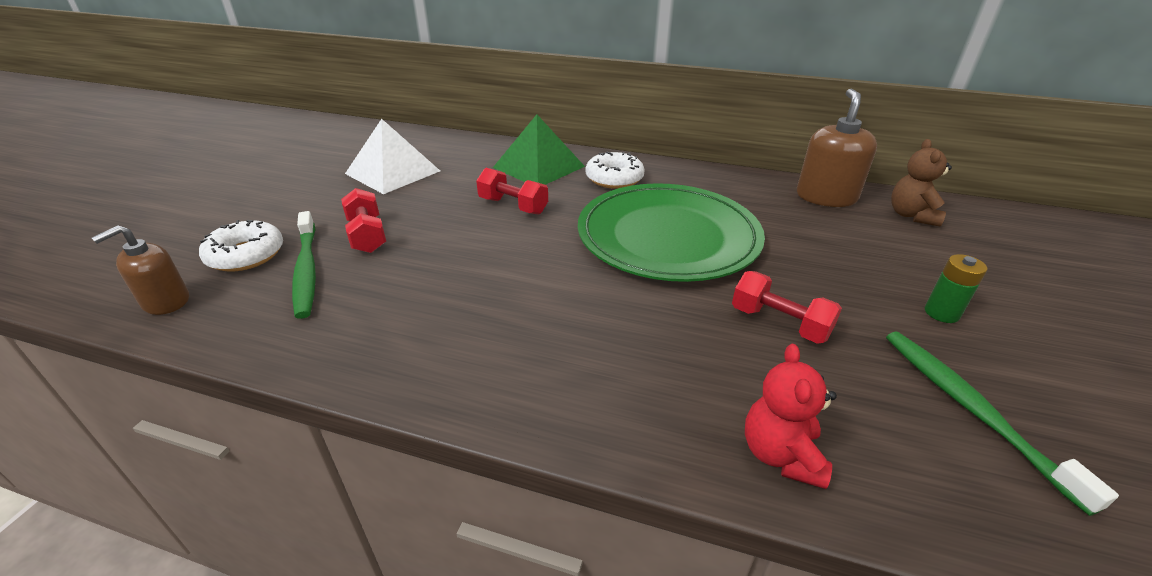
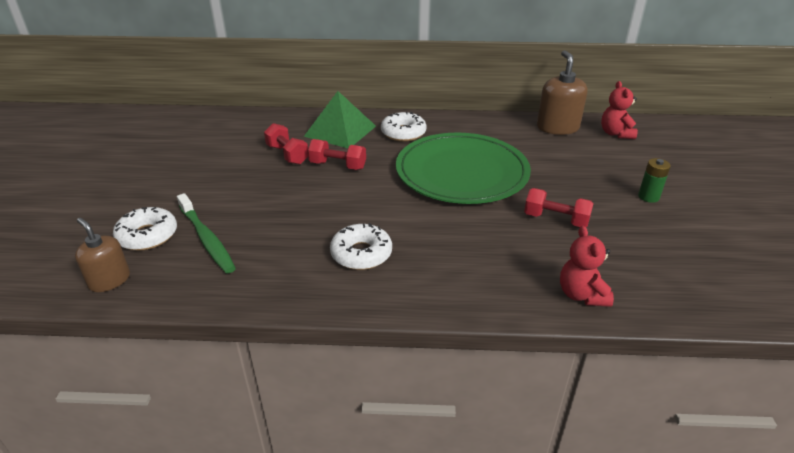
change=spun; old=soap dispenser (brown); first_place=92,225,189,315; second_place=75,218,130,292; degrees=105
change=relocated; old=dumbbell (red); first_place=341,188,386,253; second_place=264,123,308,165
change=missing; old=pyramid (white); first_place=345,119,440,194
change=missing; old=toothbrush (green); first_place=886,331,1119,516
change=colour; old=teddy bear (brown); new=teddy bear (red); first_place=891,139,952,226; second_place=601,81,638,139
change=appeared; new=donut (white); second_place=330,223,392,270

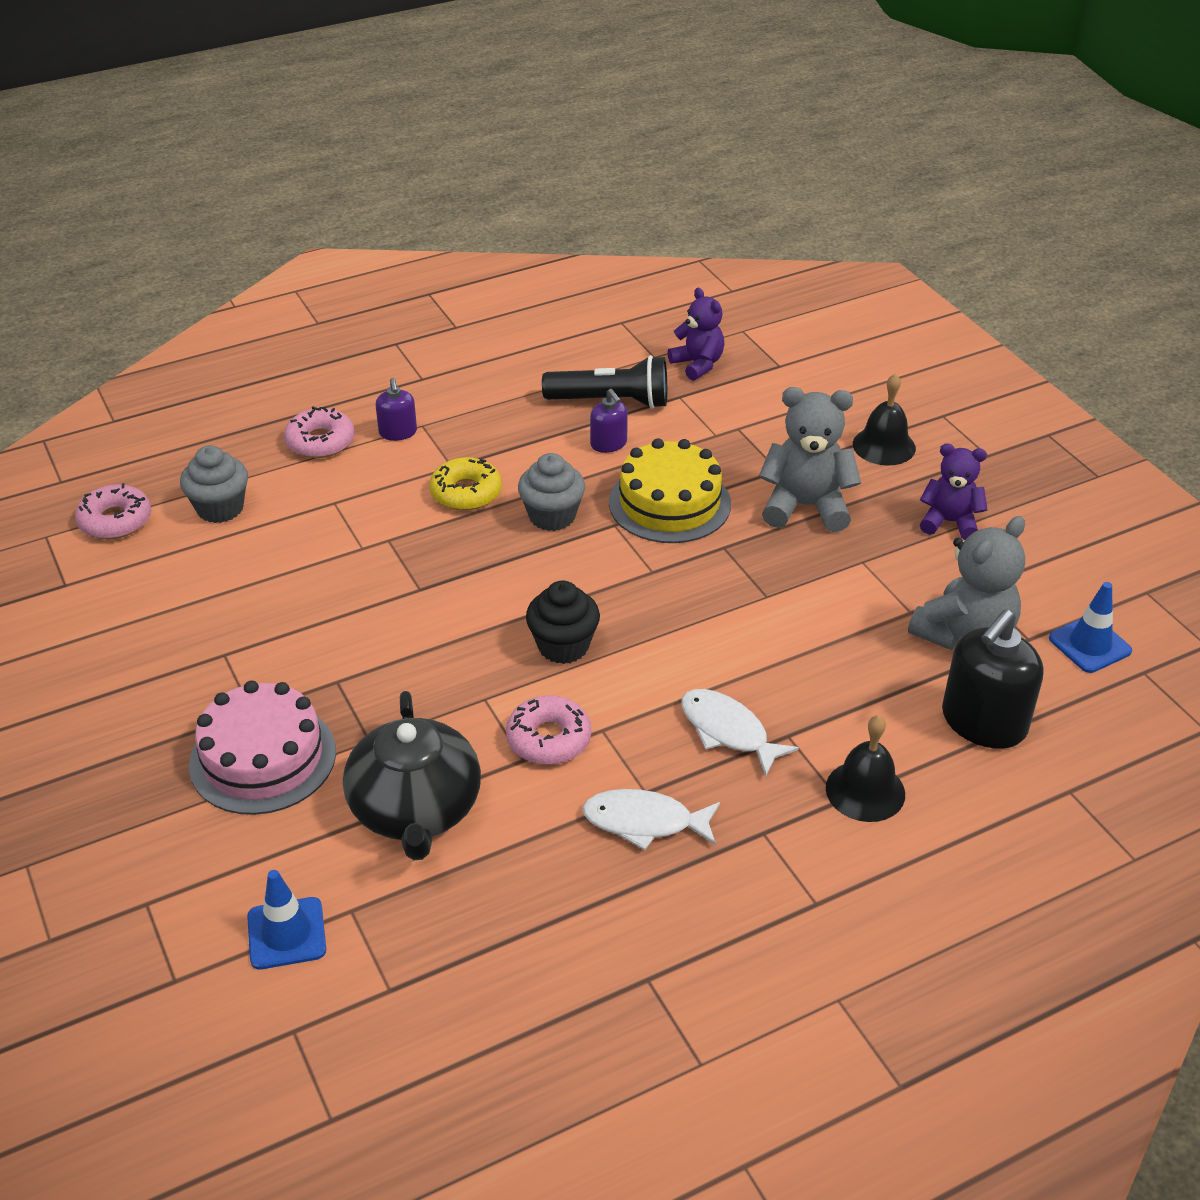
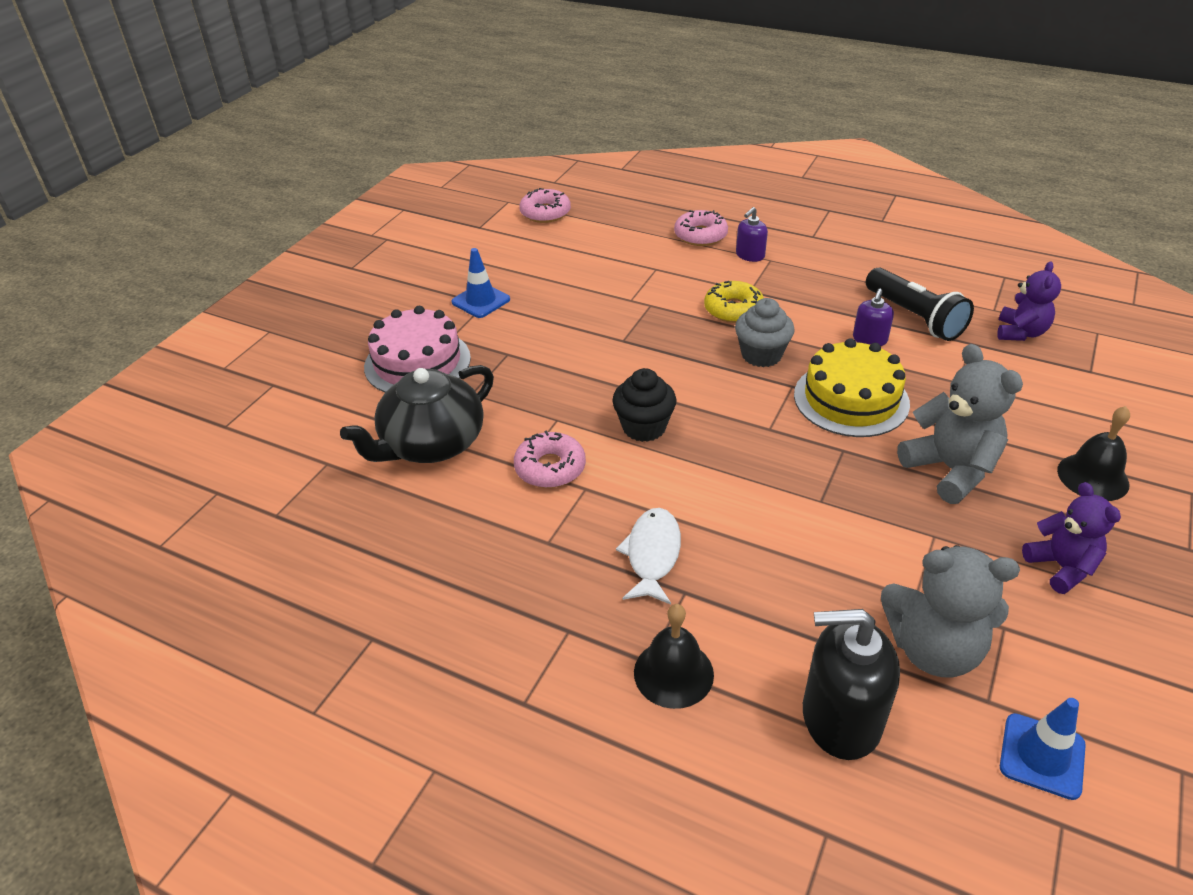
change=missing; old=cupcake (grey); first_place=180,445,248,523
change=relocated; old=traffic cone (blue); first_place=247,870,326,969; second_place=452,248,510,318
change=missing; old=fish (white); first_place=582,789,720,850

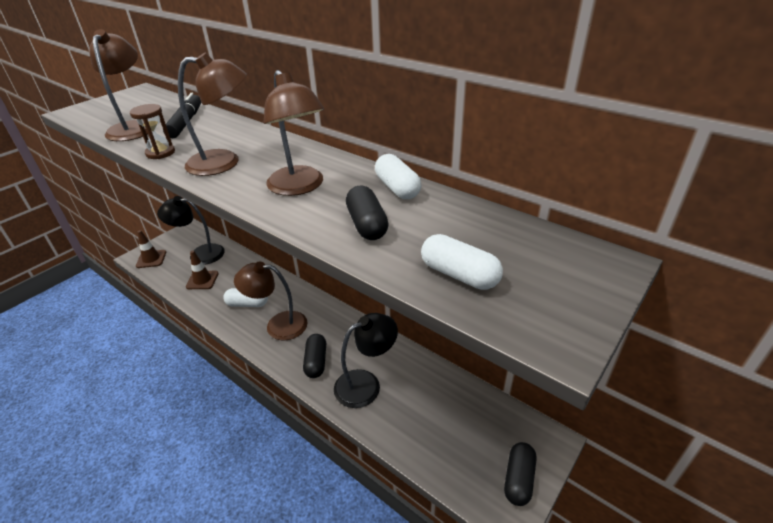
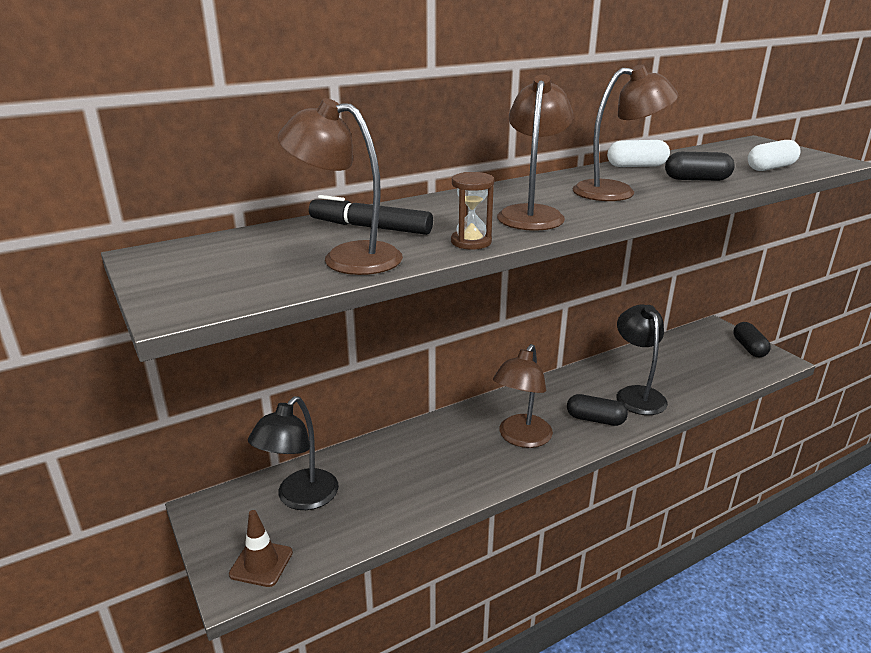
change=missing; old=traffic cone (brown); first_place=186,250,219,289
change=missing; old=capsule (white); first_place=223,288,268,307
change=spun; old=capsule (black); first_place=504,442,536,506; second_place=733,322,771,357; degrees=45

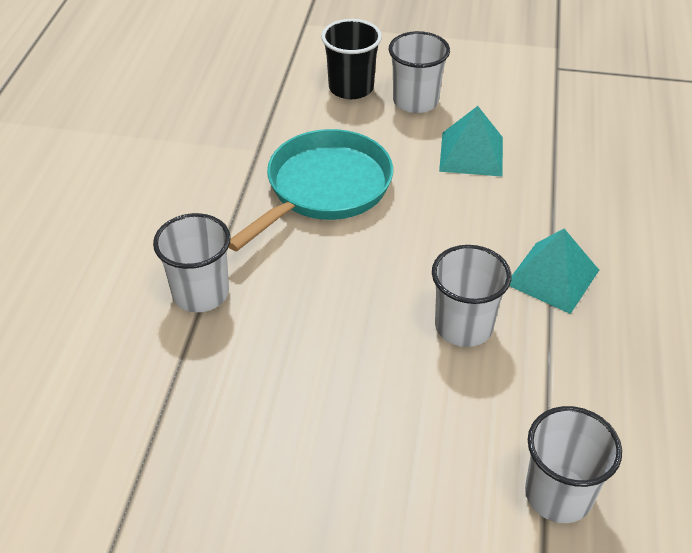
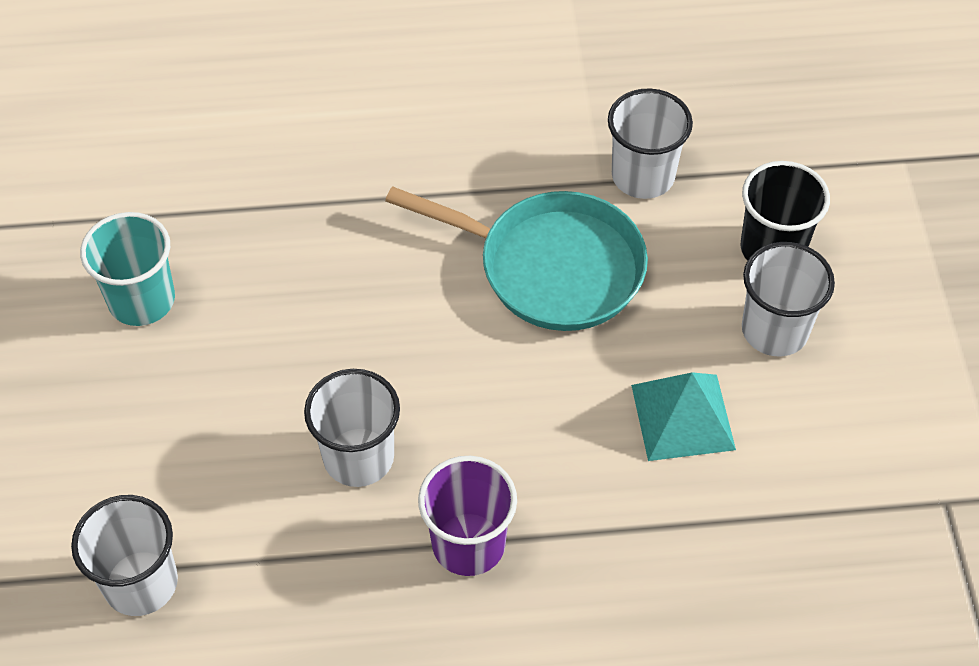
change=relocated; old=cup (white); first_place=153,213,231,312; second_place=608,88,693,199
change=exchanged; old=pyramid (turquoise); new=cup (purple); first_place=510,229,599,314; second_place=418,456,517,576
change=appeared; new=cup (turquoise); second_place=80,212,175,326

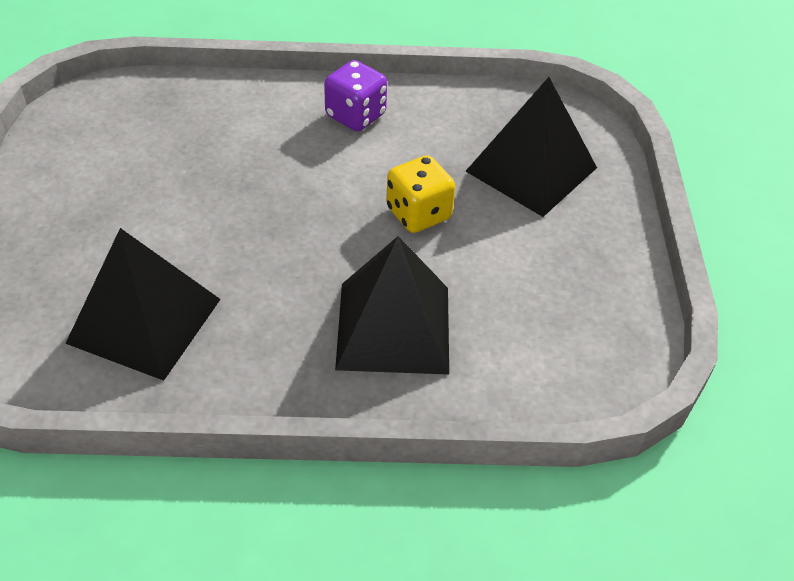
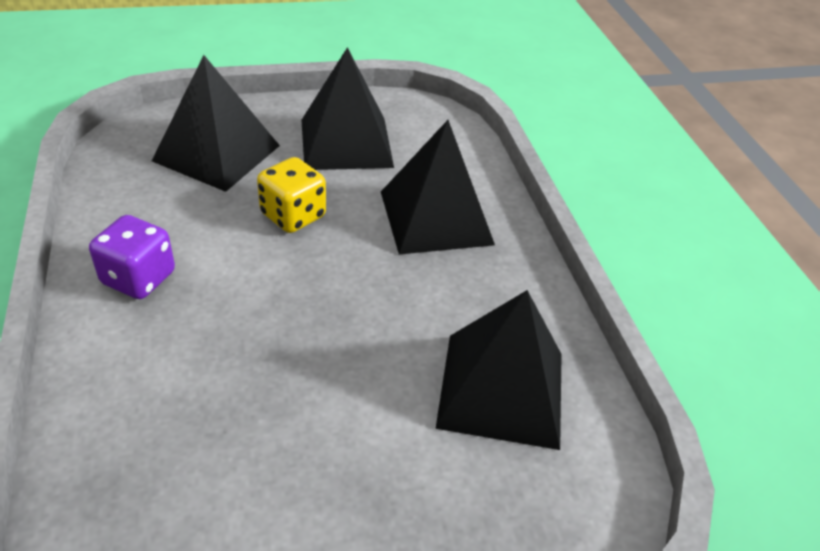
change=appeared; new=pyramid (black); second_place=302,47,394,170

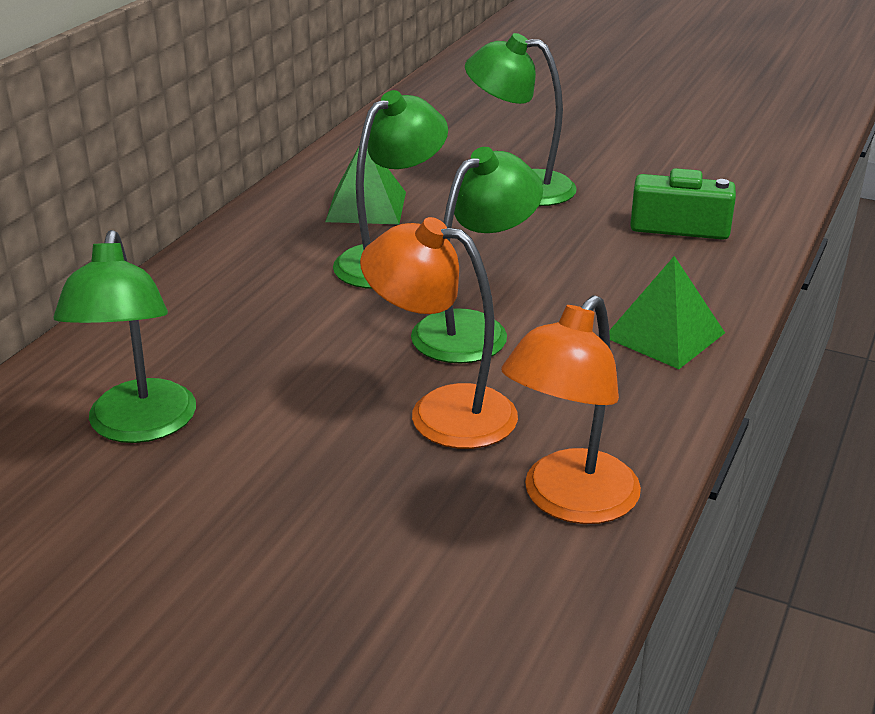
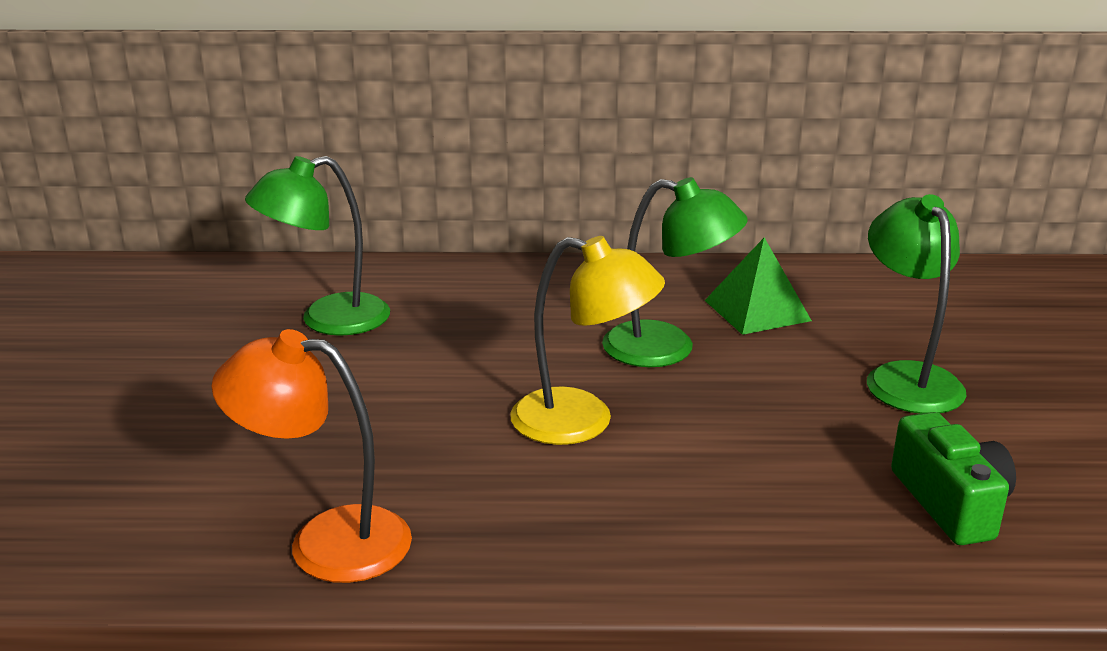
change=missing; old=lamp (orange); first_place=360,217,518,449
change=colour; old=lamp (green); new=lamp (yellow); first_place=411,147,543,364; second_place=510,236,665,445
change=missing; old=pyramid (green); first_place=609,256,725,369

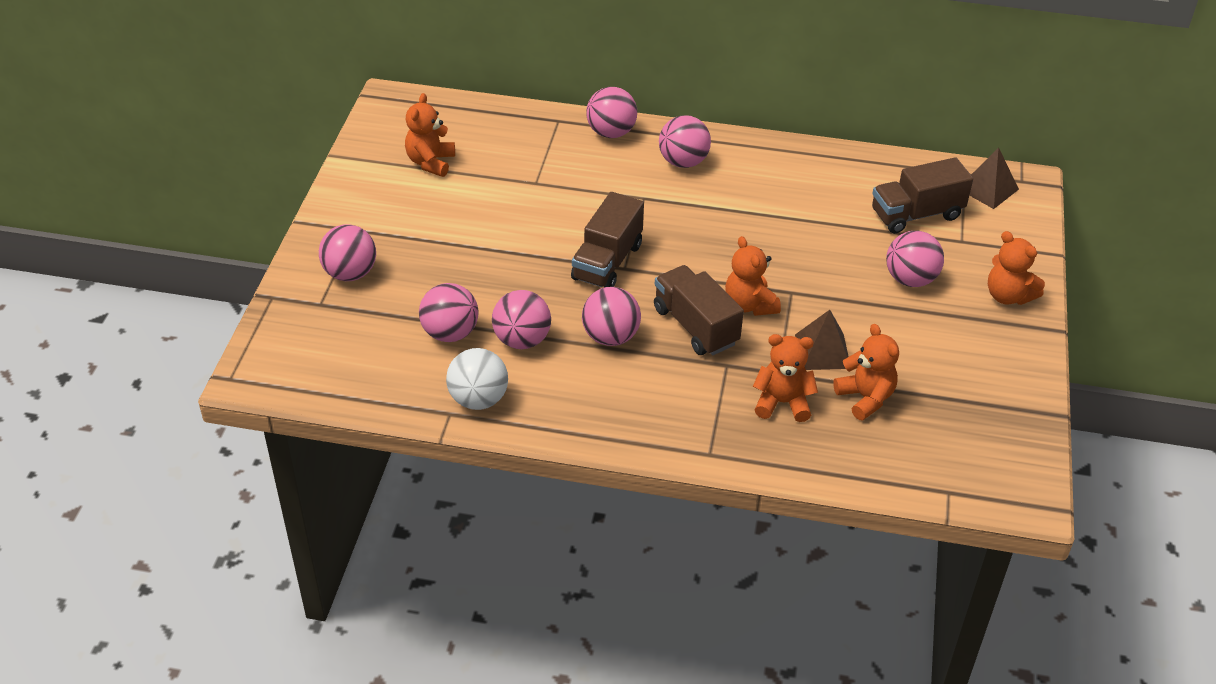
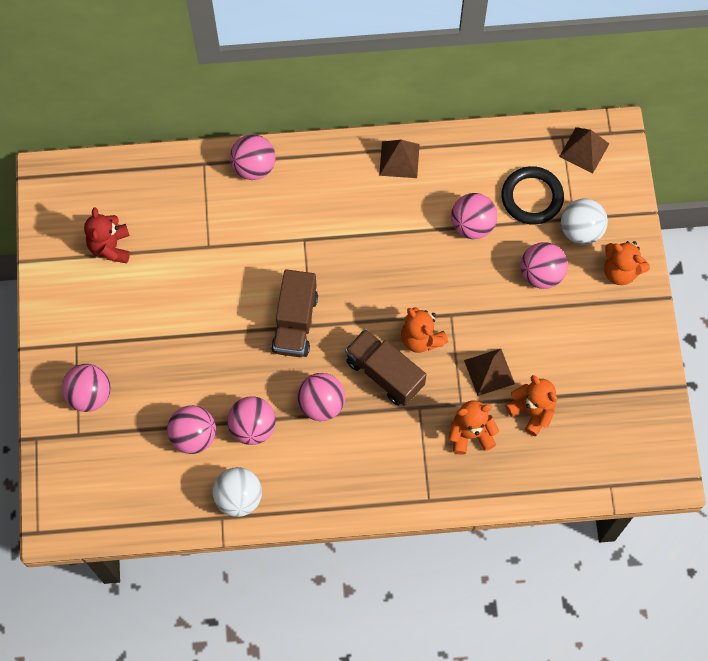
change=colour; old=teddy bear (orange); new=teddy bear (red); first_place=405,93,455,177; second_place=84,207,130,263
change=relocated; old=ball (pink); first_place=659,115,711,168; second_place=451,193,497,239
change=exchanged; old=truck (brown); new=ring (black); first_place=872,157,973,234; second_place=501,166,564,225
change=appeared; new=pyramid (brown); second_place=379,140,420,178
change=appeared; new=ball (white); second_place=561,199,608,245

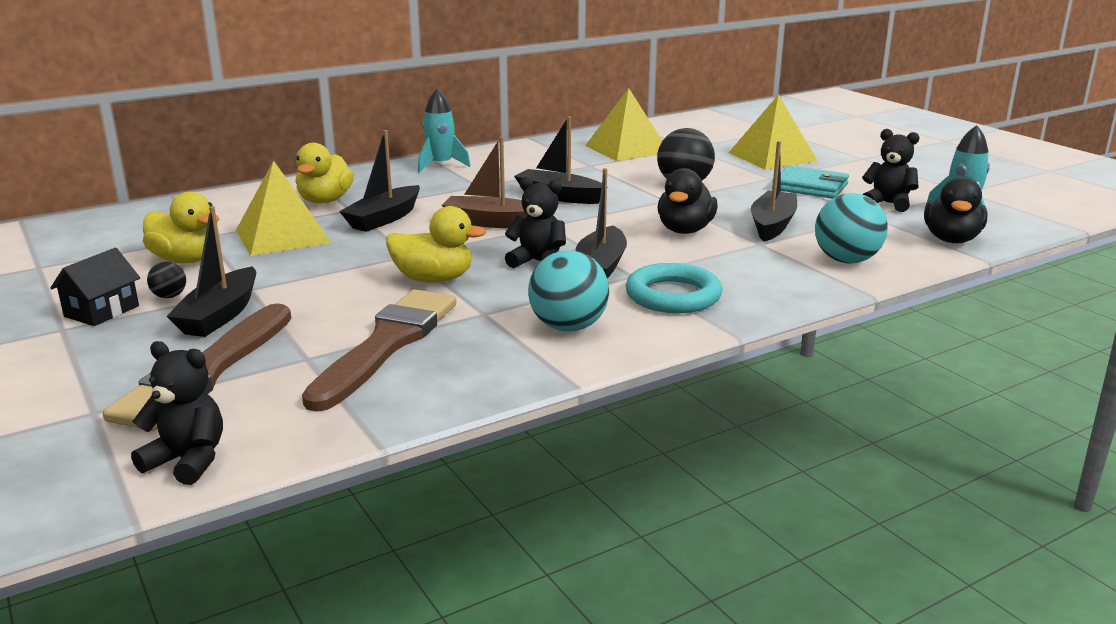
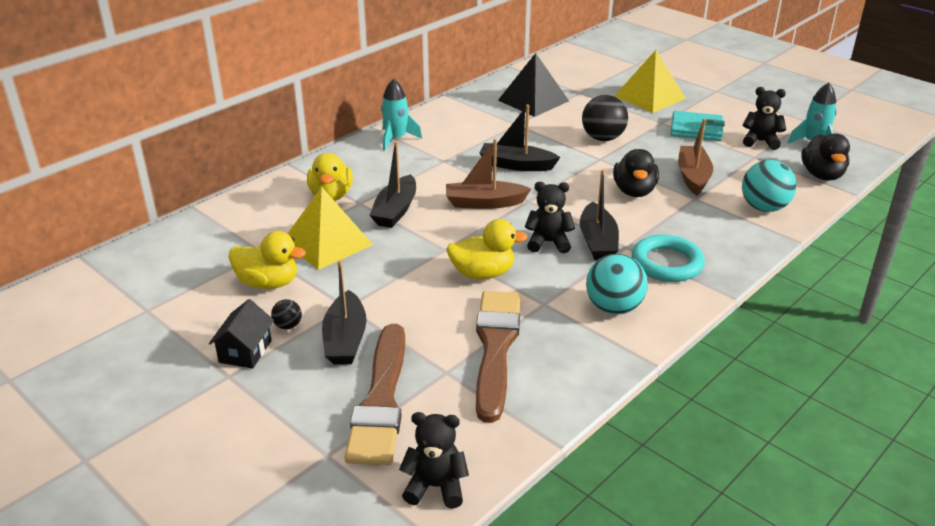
change=colour; old=pyramid (yellow); new=pyramid (black); first_place=585,88,662,161; second_place=498,53,569,117
change=colour; old=boat (black); new=boat (brown); first_place=751,141,797,242; second_place=678,118,713,195

